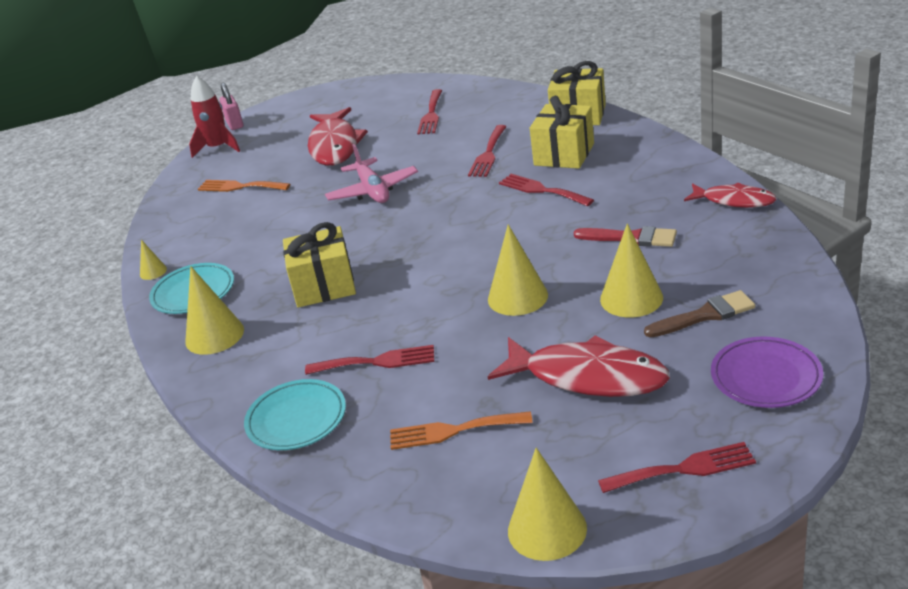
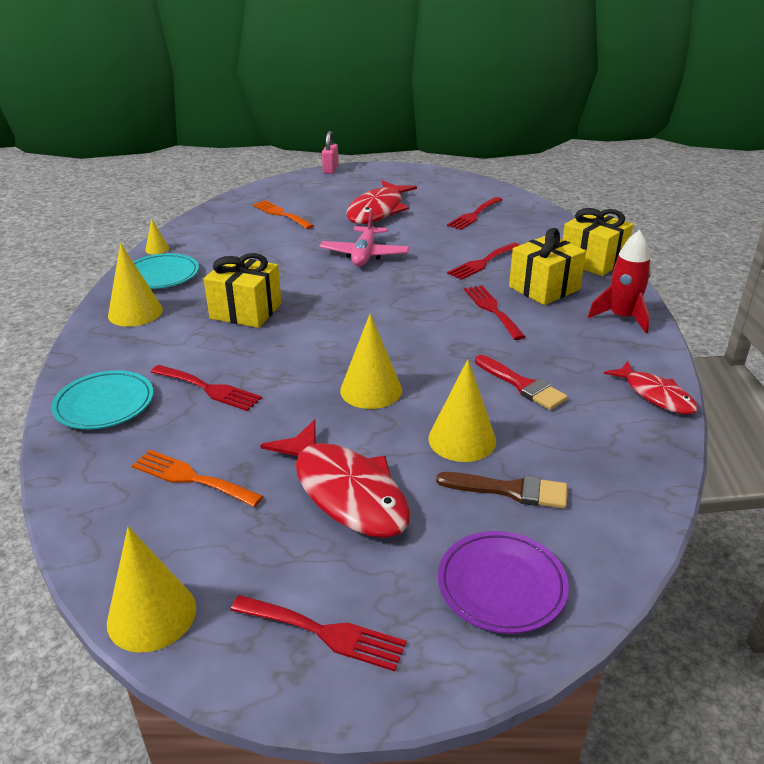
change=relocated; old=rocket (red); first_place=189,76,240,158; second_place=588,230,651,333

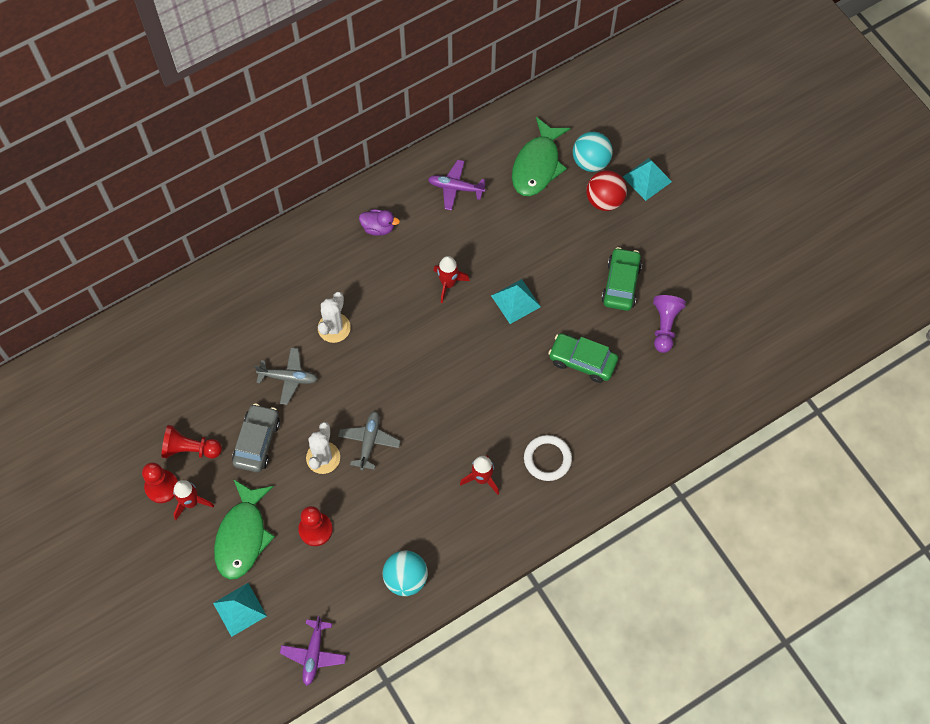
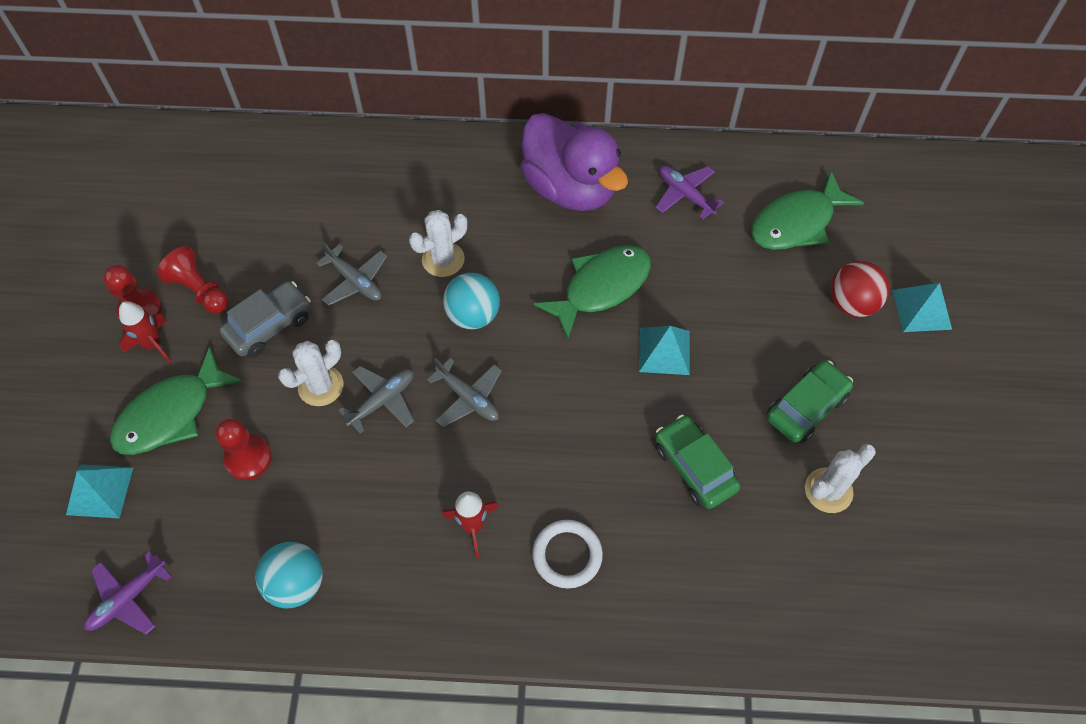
change=size; old=duck (purple); first_place=359,209,400,236; second_place=520,113,628,211; factor=2.44
change=exchanged; old=rocket (red); new=fish (green); first_place=433,256,470,303; second_place=534,245,651,340
change=relocated; old=ball (turquoise); first_place=573,132,613,172; second_place=443,273,500,329
change=exchanged; old=pawn (purple); new=cactus (white); first_place=653,295,686,353; second_place=805,444,876,513
change=appeared; new=plane (grey); second_place=427,358,502,427

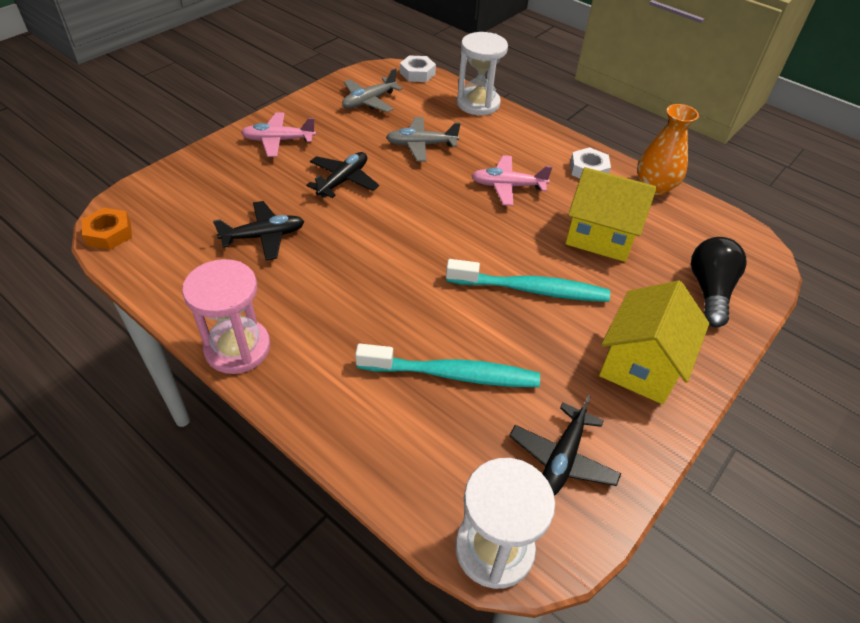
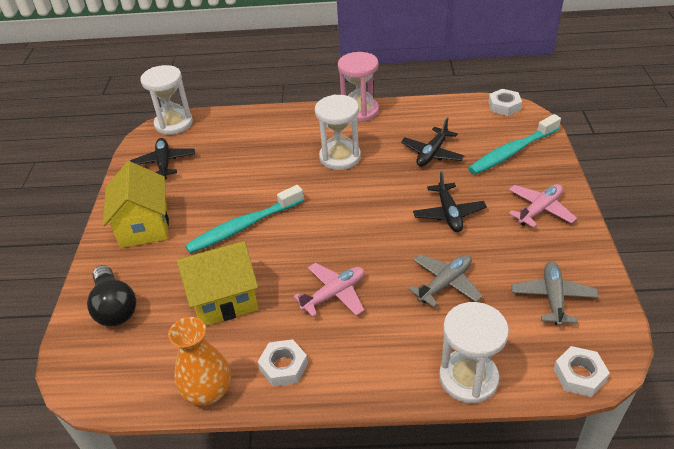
change=colour; old=nut (orange); new=nut (white); first_place=82,208,132,250; second_place=488,89,522,116
change=relocated; old=toothbrush (turquoise); first_place=355,344,540,387; second_place=468,114,561,175
change=appeared; new=hourglass (white); second_place=315,95,361,170

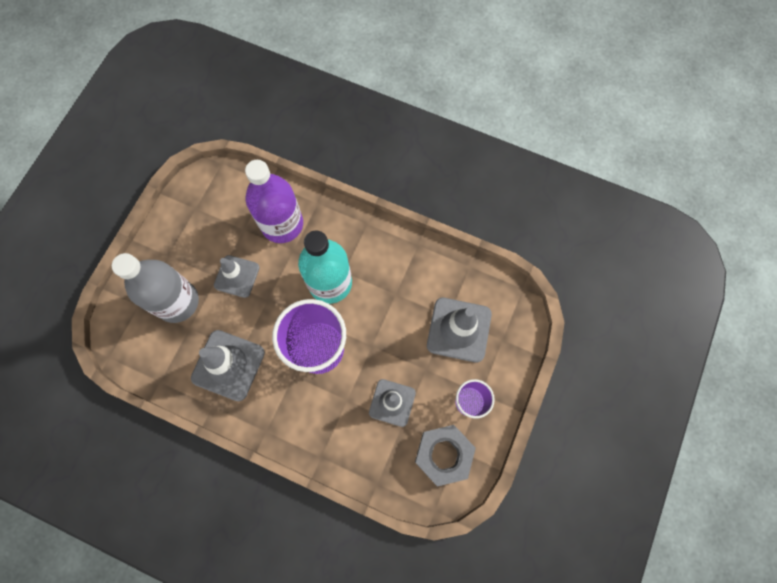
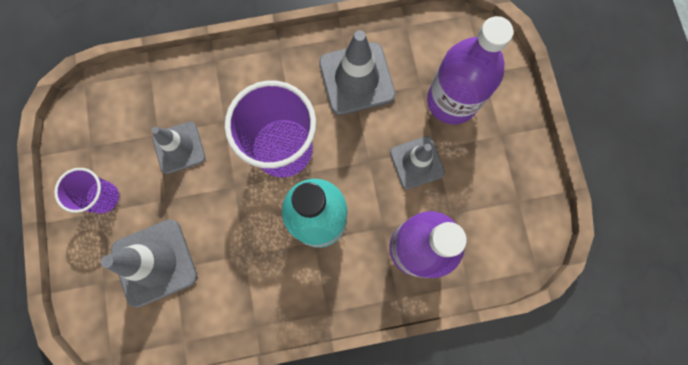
change=colour; old=bottle (grey); new=bottle (purple); first_place=112,253,199,323; second_place=427,16,514,124
change=missing; old=nut (grey); first_place=415,425,476,487

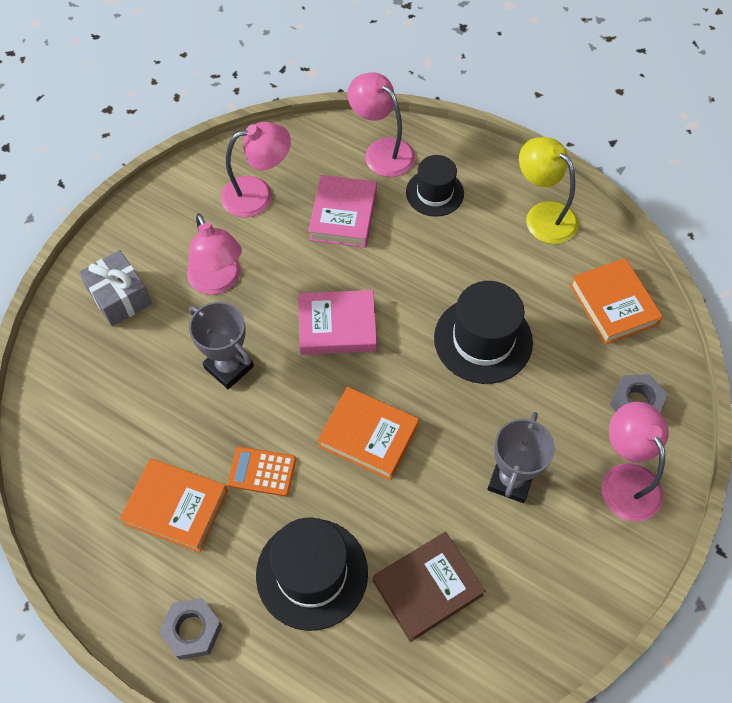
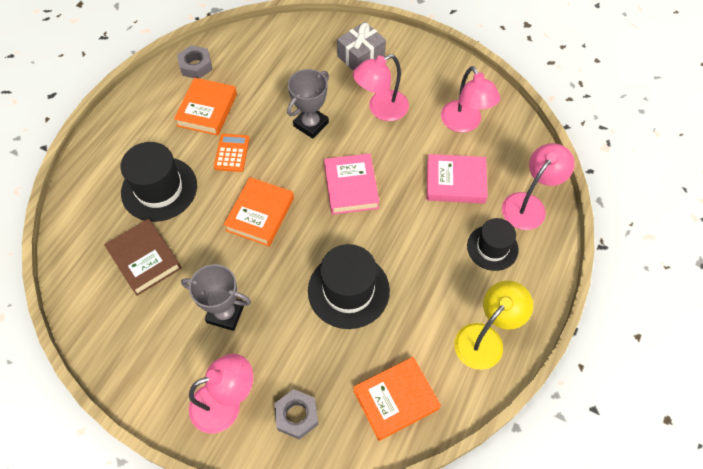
change=relocated; old=nut (grey); first_place=159,598,222,660; second_place=177,45,213,79

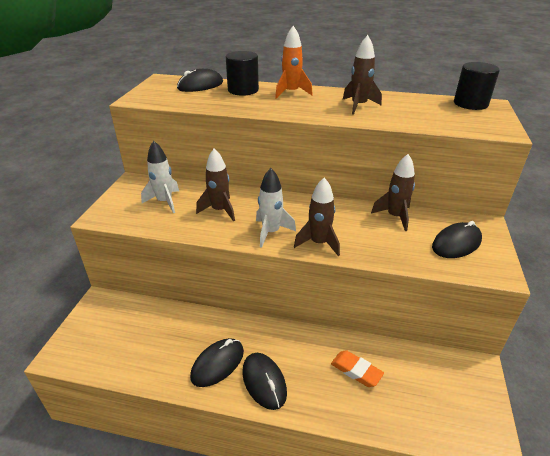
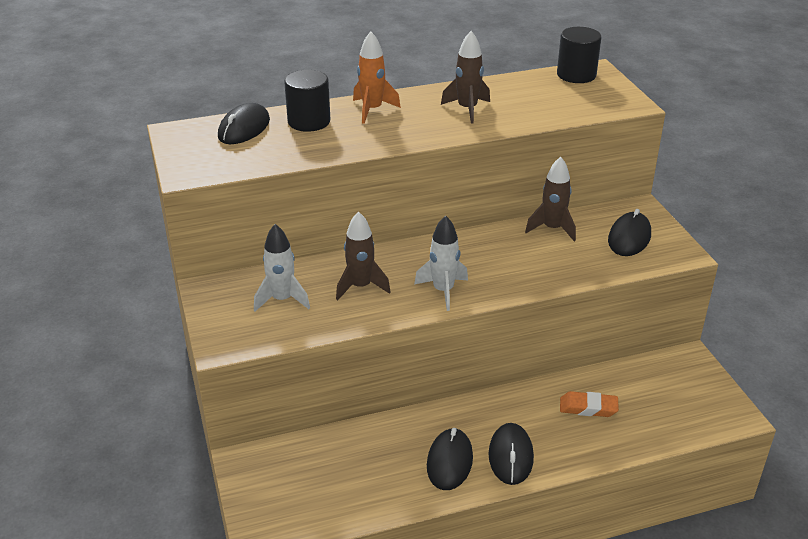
change=spun; old=mouse (black); first_place=242,353,287,410; second_place=489,423,534,485; degrees=60
change=missing; old=rocket (brown); first_place=294,178,340,256

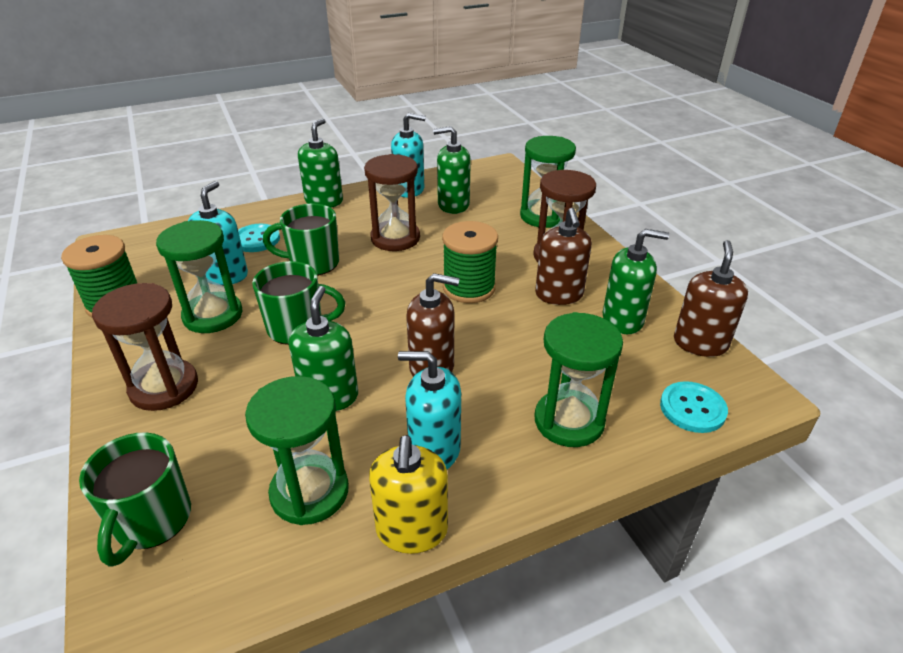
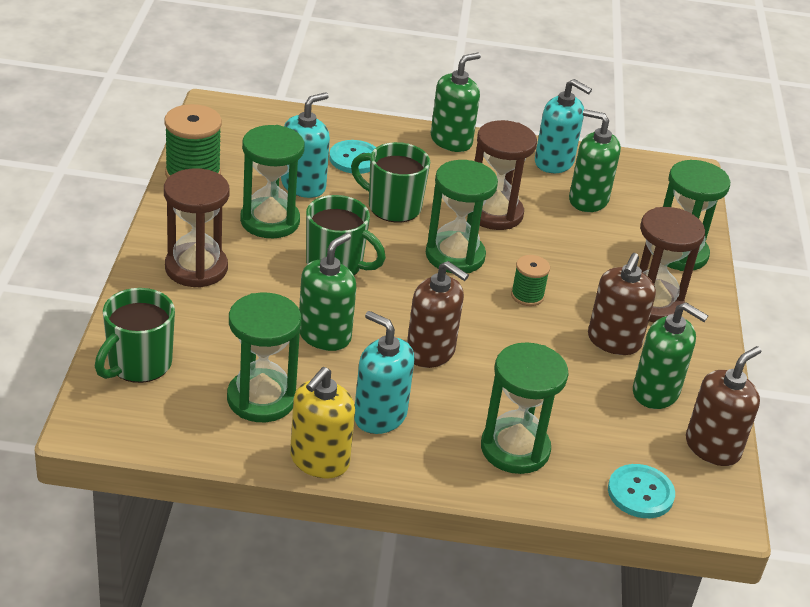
change=size; old=spool (green); first_place=442,221,498,303; second_place=511,255,550,306; factor=0.56
change=appeared; new=hourglass (green); second_place=426,160,498,273

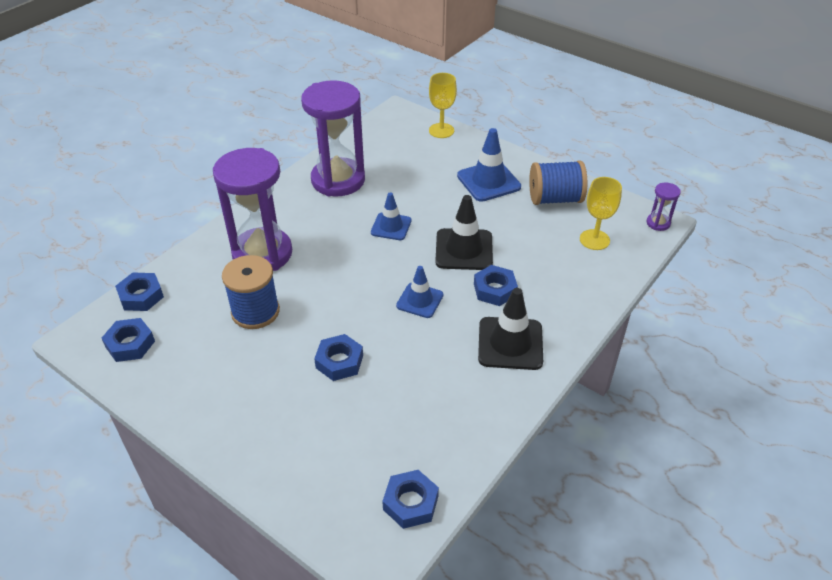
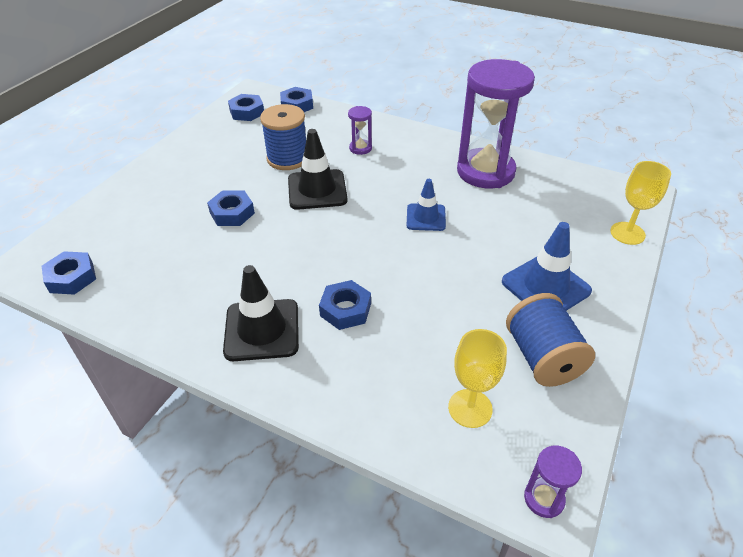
change=size; old=hourglass (purple); first_place=213,148,292,271; second_place=348,106,372,155; factor=0.41
change=missing; old=traffic cone (blue); first_place=396,266,443,318
change=relocated; old=traffic cone (black); first_place=435,195,493,270; second_place=288,129,348,210

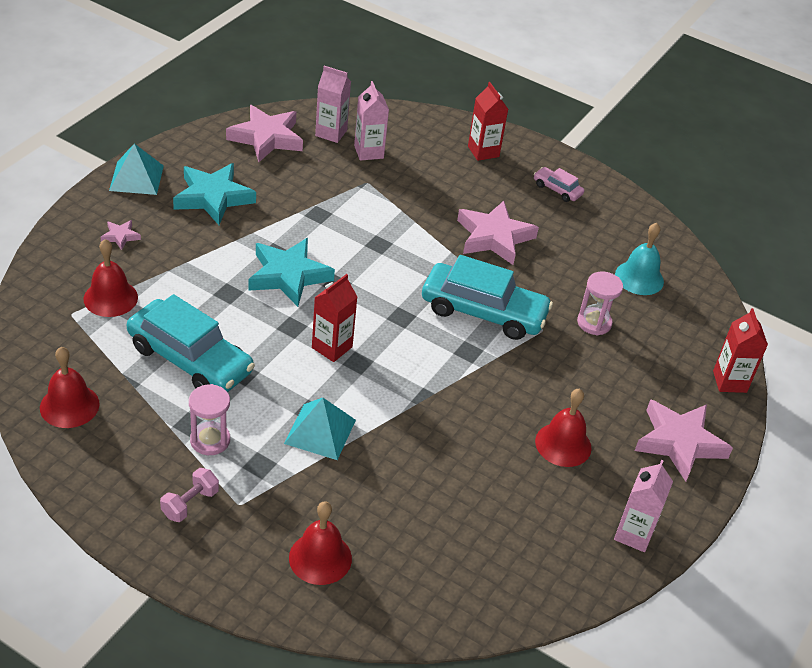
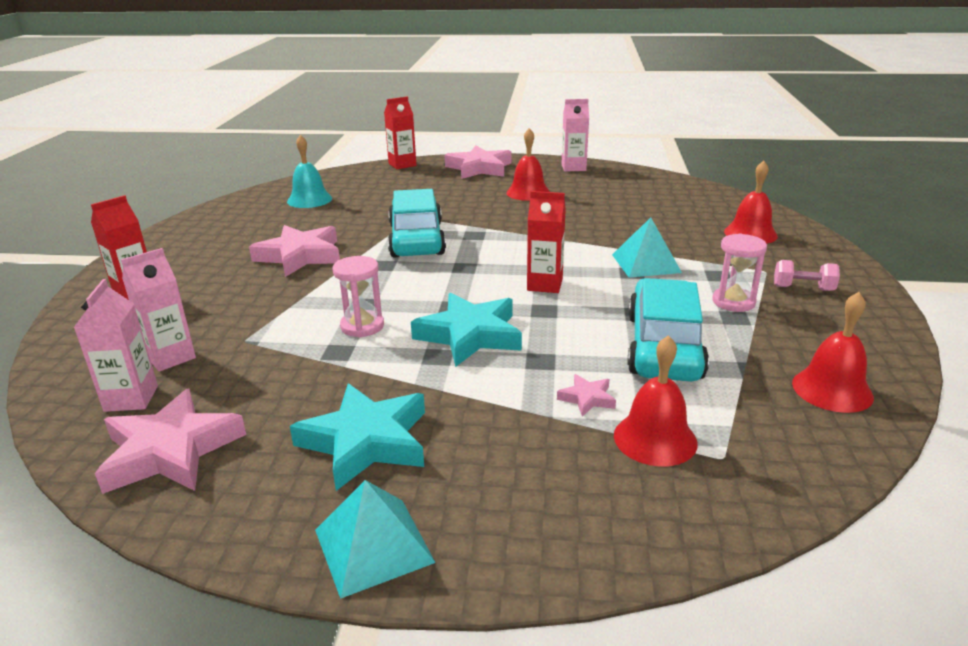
change=relocated; old=star (pink); first_place=101,220,141,250; second_place=557,374,616,417
change=missing; old=car (pink); first_place=534,167,584,202
change=relocated; old=hourglass (pink); first_place=577,271,623,335; second_place=333,256,384,338

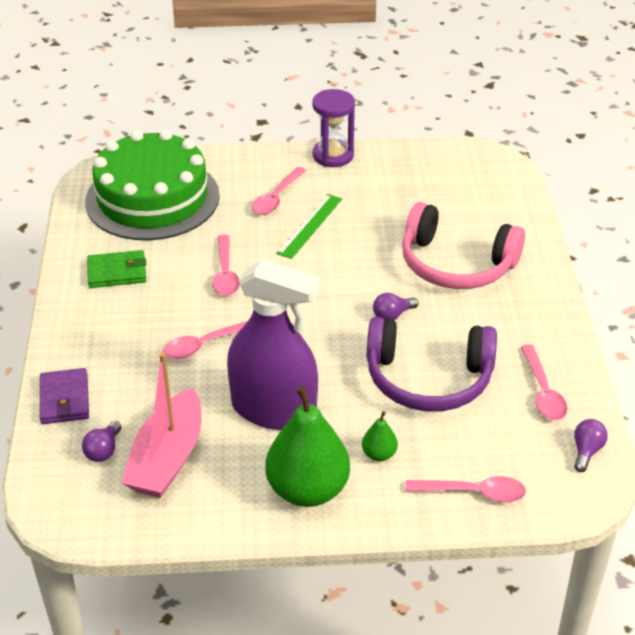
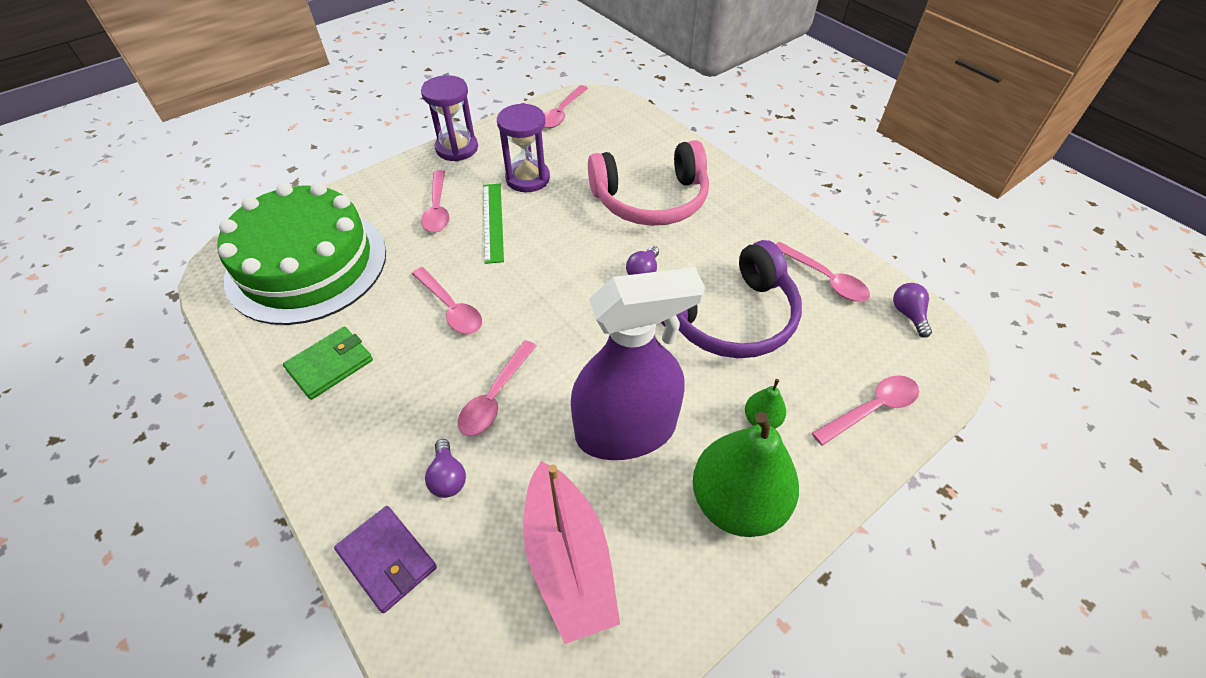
change=relocated; old=light bulb (purple); first_place=82,421,121,462; second_place=425,439,466,498
change=appeared; new=hourglass (purple); second_place=497,103,550,192
change=appeared; new=spoon (pink); second_place=544,85,588,128

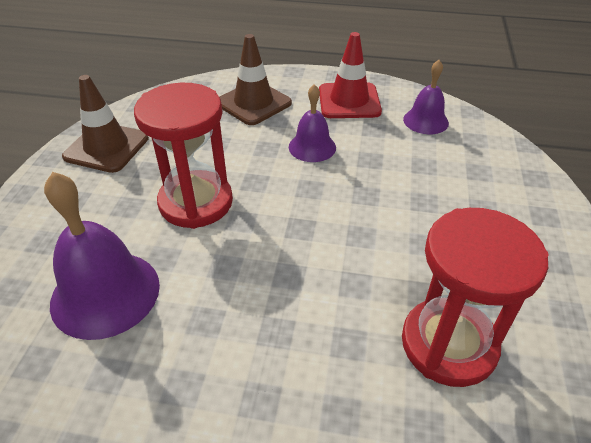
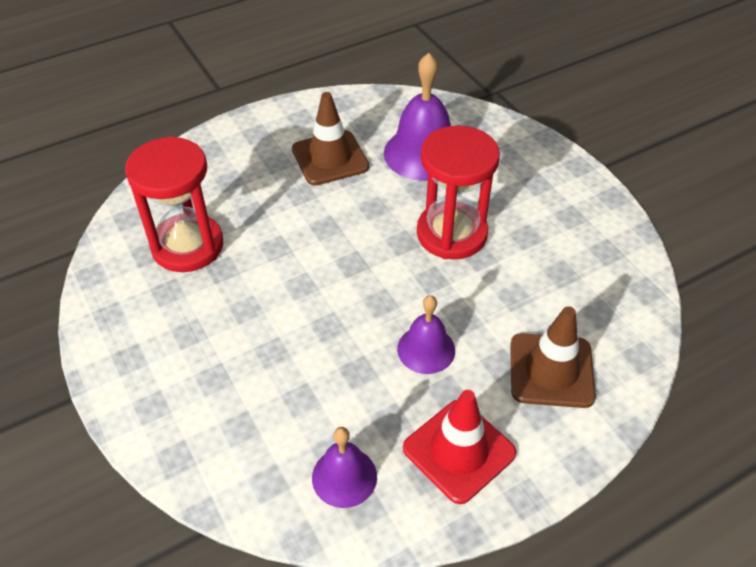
change=relocated; old=traffic cone (brown); first_place=62,75,149,173; second_place=292,92,369,186

